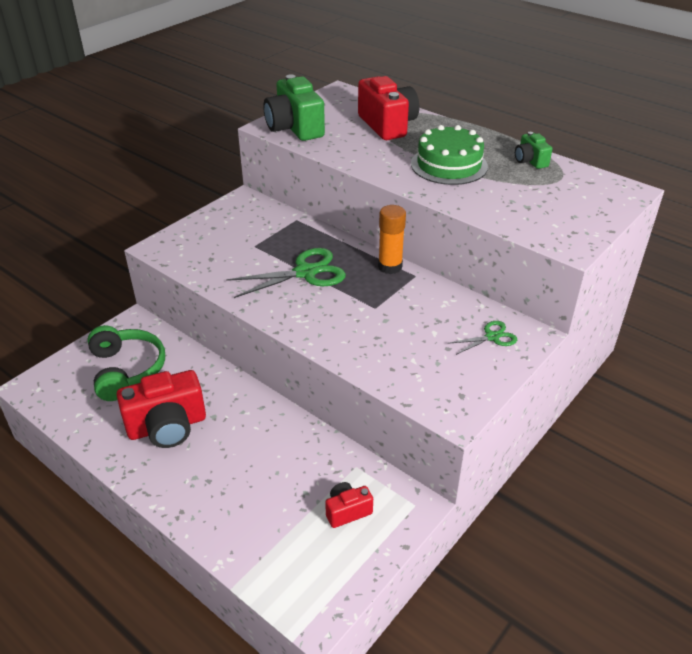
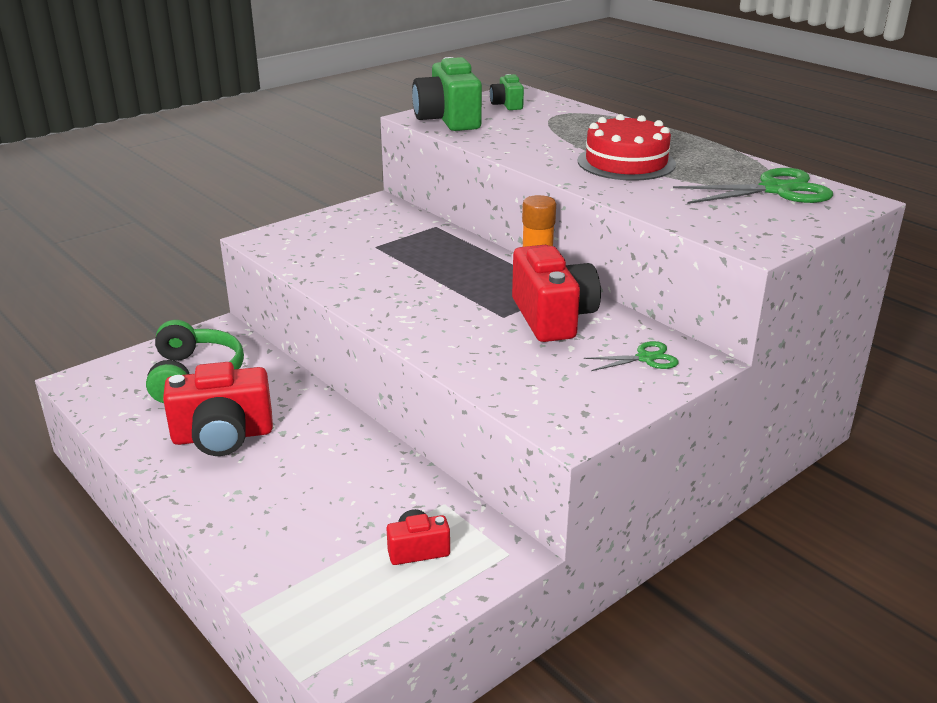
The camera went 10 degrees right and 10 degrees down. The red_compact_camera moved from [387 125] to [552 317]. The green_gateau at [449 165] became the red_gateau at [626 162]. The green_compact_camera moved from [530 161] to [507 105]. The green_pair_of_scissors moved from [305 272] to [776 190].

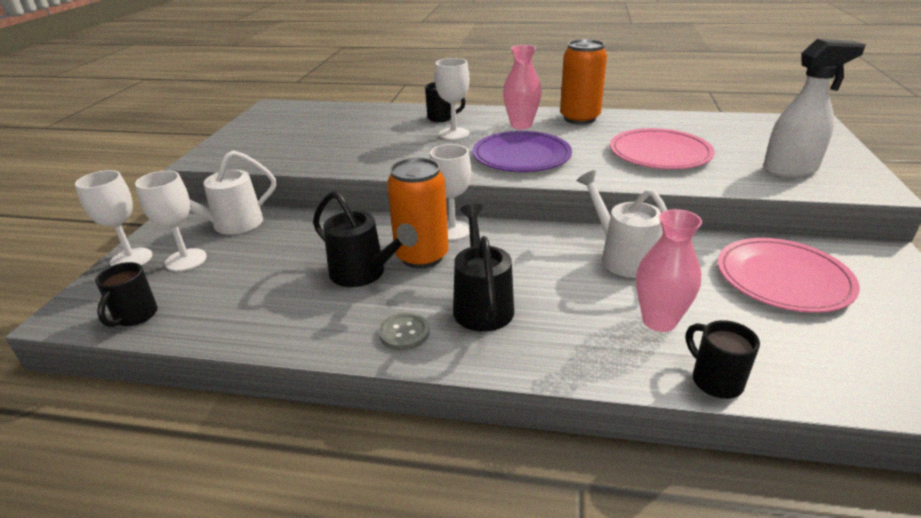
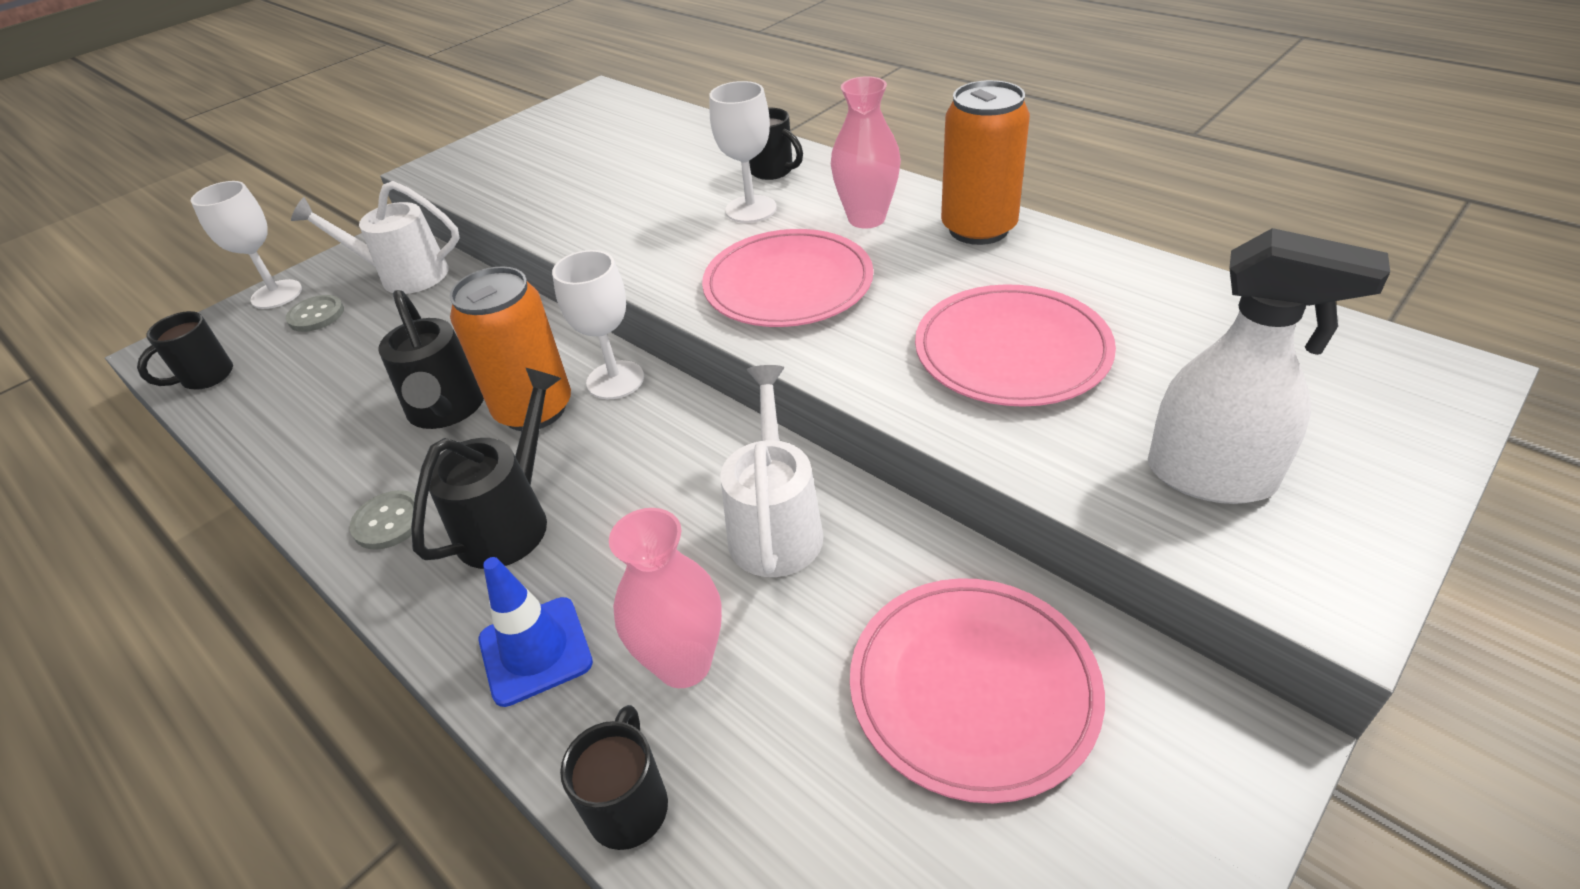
The camera went 35 degrees right and 10 degrees up. The violet_dinner_plate at [521 156] became the pink_dinner_plate at [788 284]. The white_chalice at [186 260] was replaced by the grey_button at [316 315]. The cobalt_road_cone at [535 651] appeared.

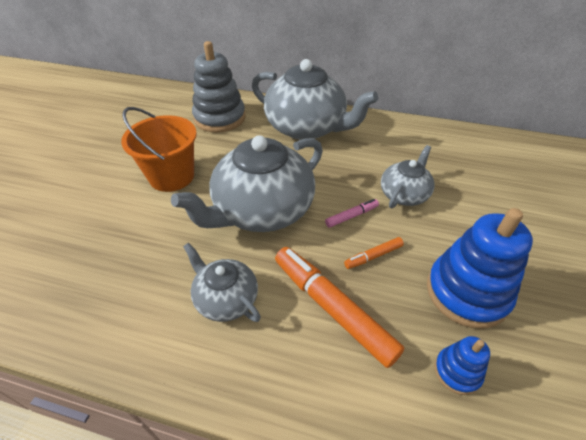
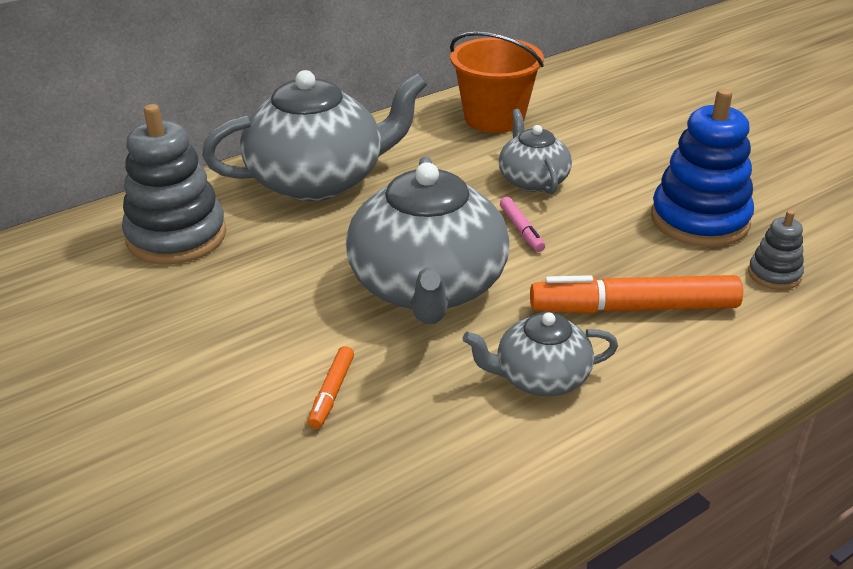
The camera went 50 degrees left and 10 degrees down. The orange-coloured_pail moved from [171 176] to [494 118]. The pink_felt_pen at [351 216] turned 150 degrees clockwise. The orange-coloured_felt_pen moved from [373 256] to [332 393]. The cobalt_stacking_toy at [457 371] became the grey_stacking_toy at [774 274].

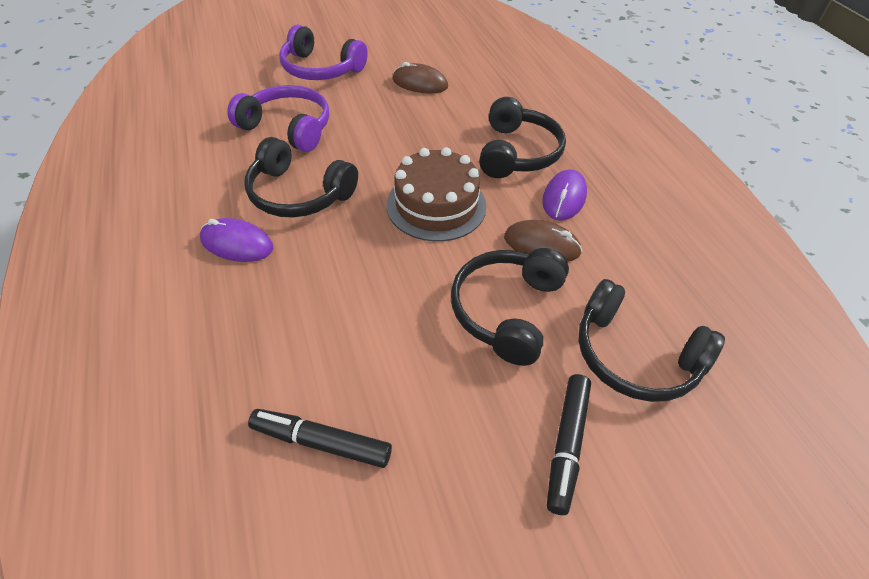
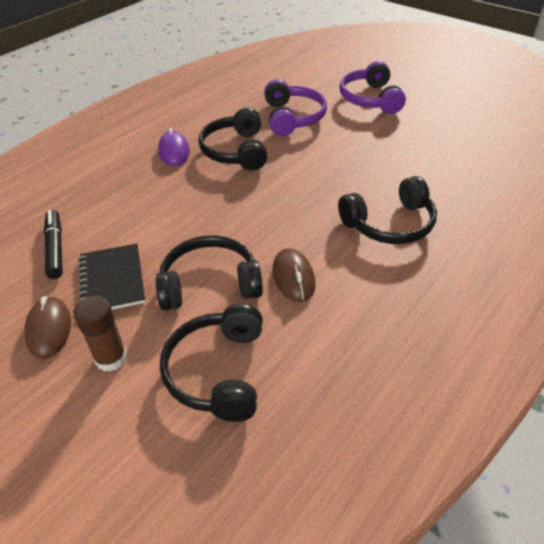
The camera went 60 degrees right and 5 degrees down. The dark_brown_computer_mouse moved from [420 83] to [49 329]. The dark_brown_gateau at [436 205] disappeared. The violet_computer_mouse at [564 198] disappeared. The jet-black_felt_pen at [567 445] was replaced by the dark_brown_glue at [111 358]. The jet-black_exercise_book at [112 280] appeared.

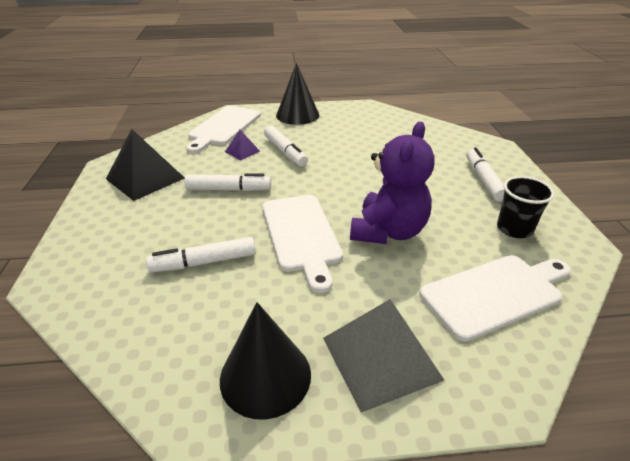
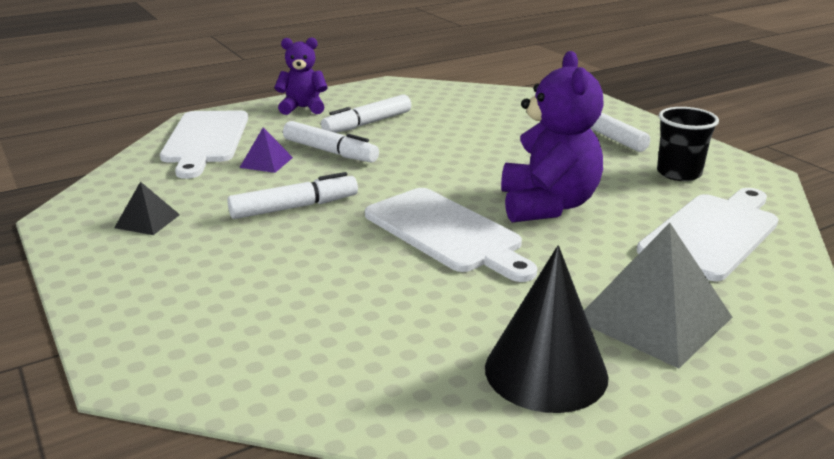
The camera went 25 degrees left and 10 degrees down. The jet-black_solid_cone at [297 115] was replaced by the violet_teddy_bear at [303 108]. The jet-black_solid_pyramid at [145 178] changed to 0.50 times the size. The white_felt_pen moved from [204 262] to [367 123].

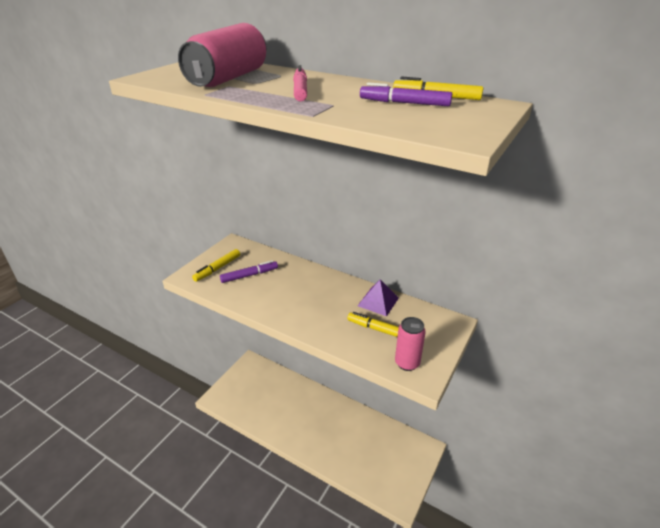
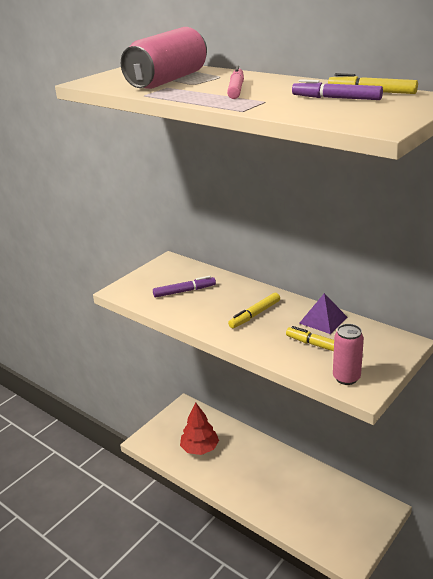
The camera went 10 degrees right and 5 degrees down. The bright_yellow_felt_pen moved from [217 268] to [255 315]. The red_fir_tree at [200 448] appeared.

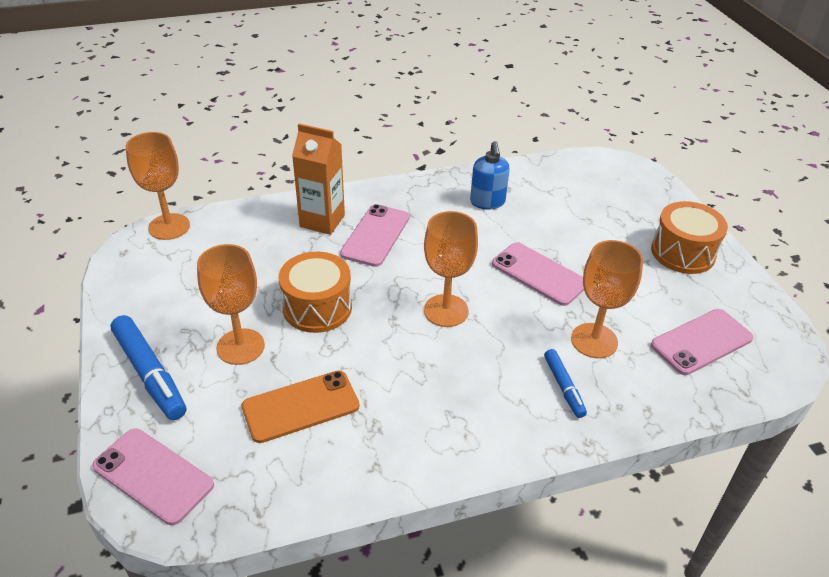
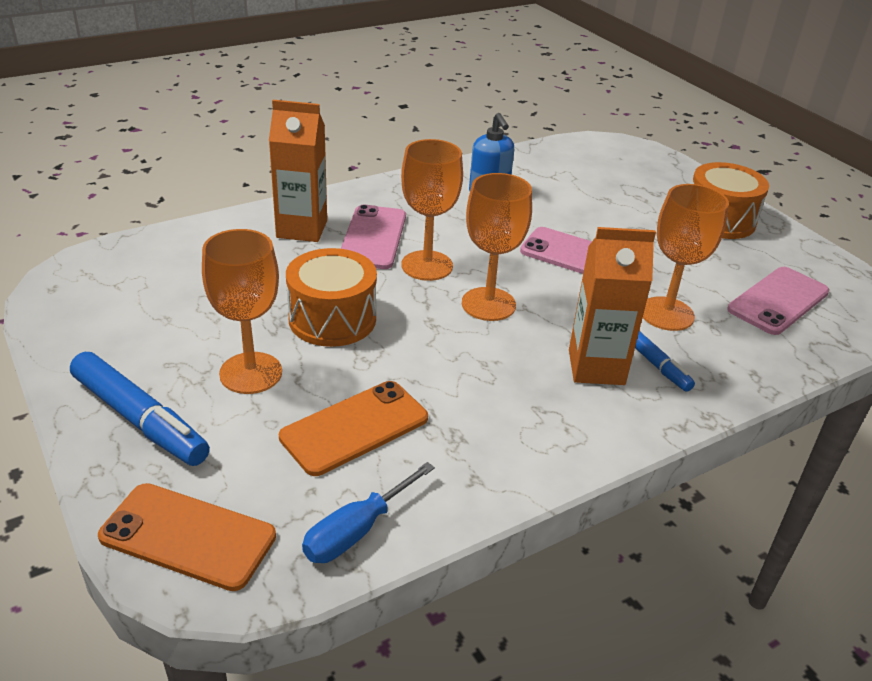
The camera went 15 degrees left and 5 degrees down. The orange-coloured_chalice moved from [169 227] to [427 266]. The pink_smartphone at [153 476] became the orange-coloured_smartphone at [188 536]. The orange-coloured_juice_carton at [596 367] appeared. The cobalt_flat_screwdriver at [356 531] appeared.

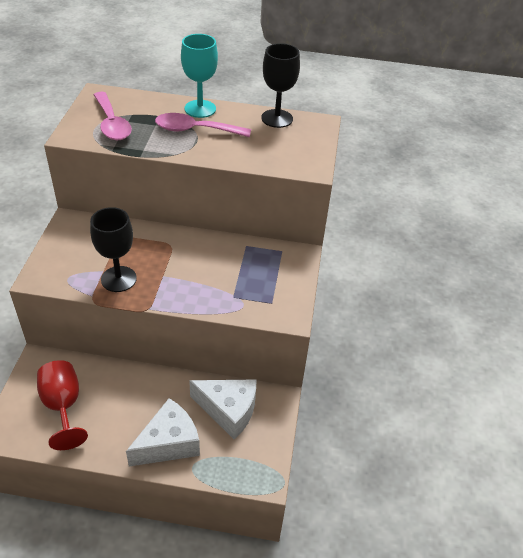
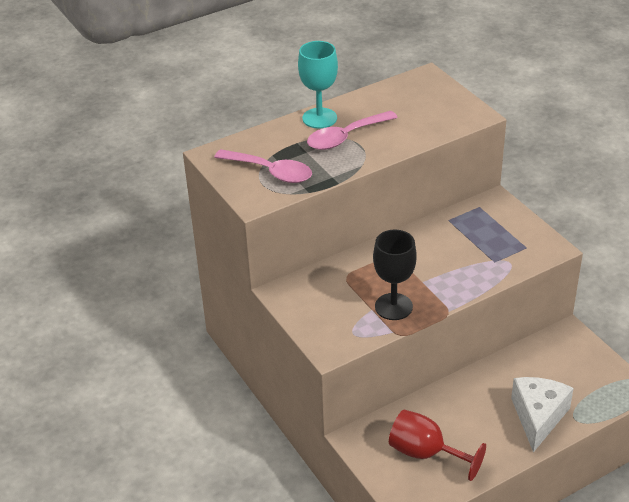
The camera went 35 degrees left and 5 degrees down. The jet-black_chalice at [277 118] disappeared. The white_cheese_wedge at [228 410] disappeared.

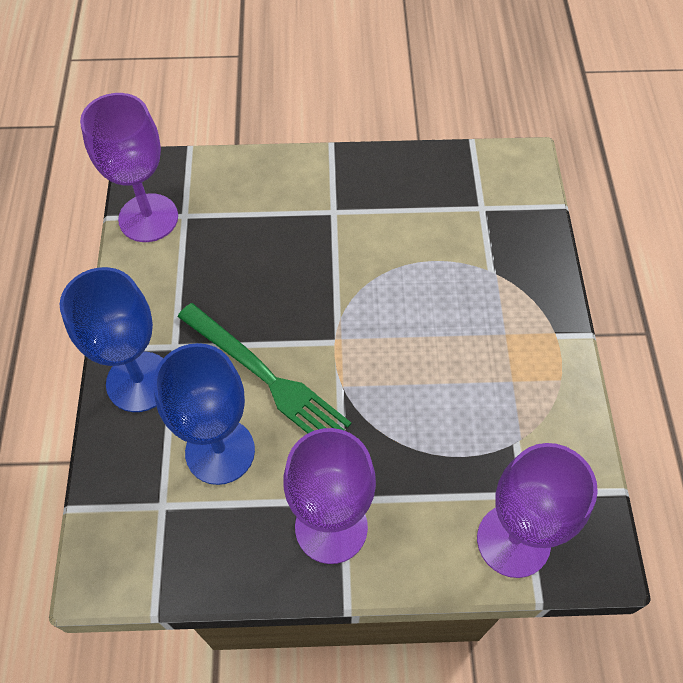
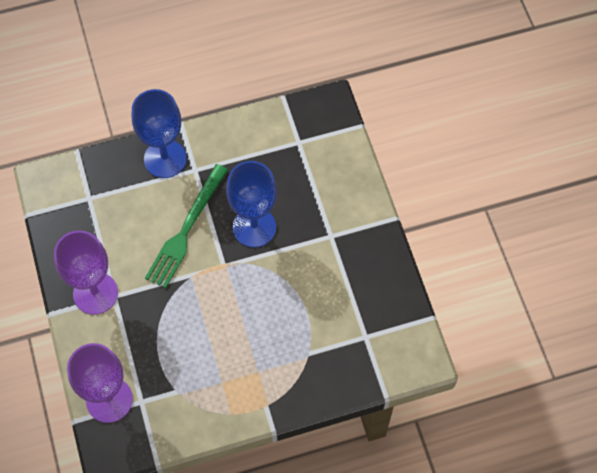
The camera went 75 degrees right and 5 degrees up. The violet_chalice at [148 218] disappeared. The cobalt_chalice moved from [220 451] to [254 227].

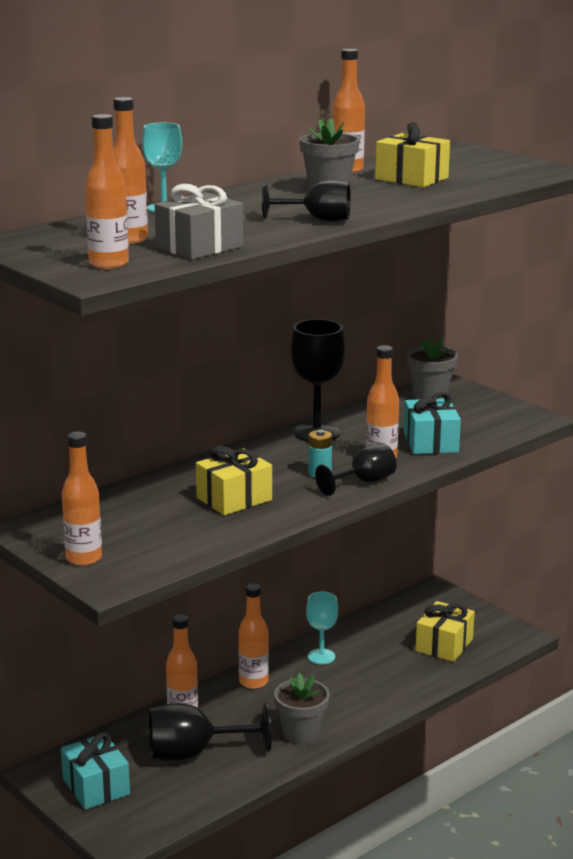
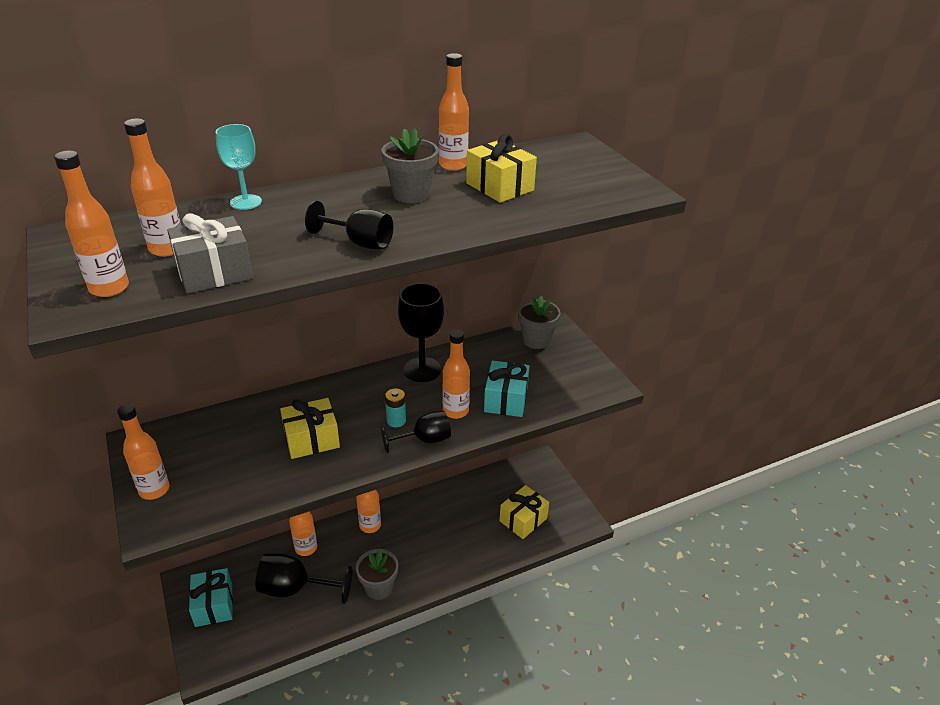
The camera went 15 degrees right and 15 degrees up. The teal_chalice at [321 656] disappeared.

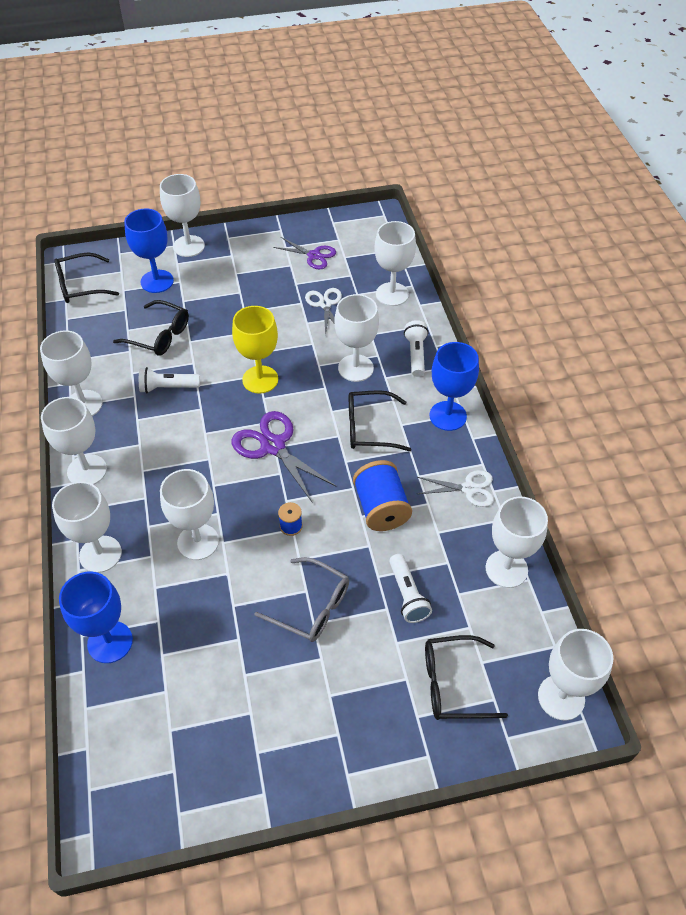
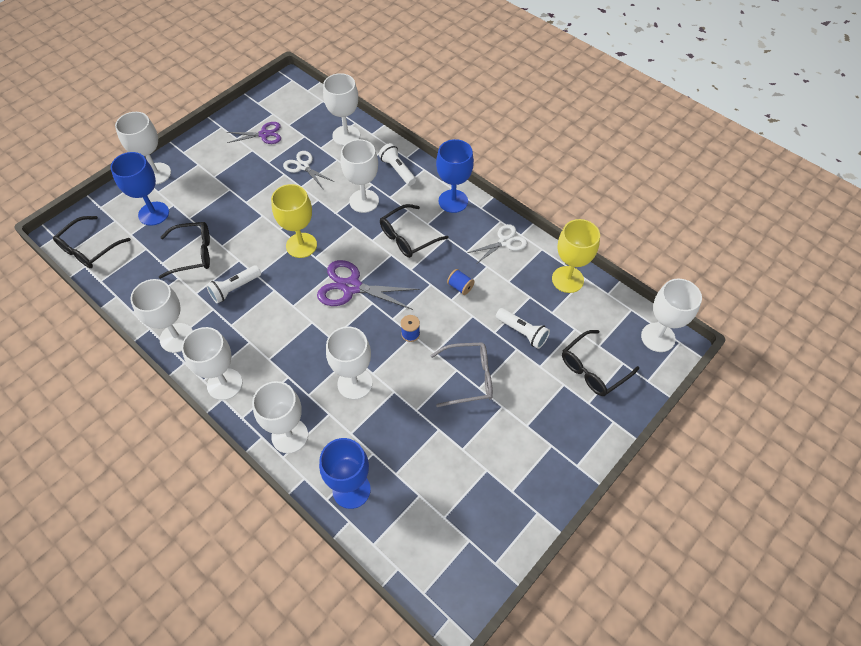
The camera went 35 degrees left and 5 degrees up. The cobalt_bobbin at [381 508] changed to 0.49 times the size. The white_chalice at [506 569] became the bright_yellow_chalice at [567 279].

